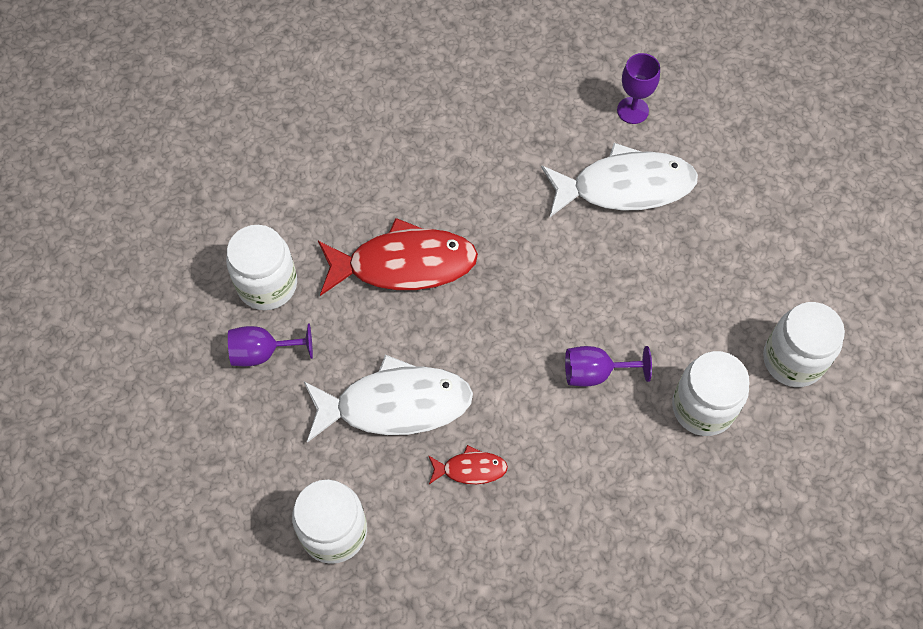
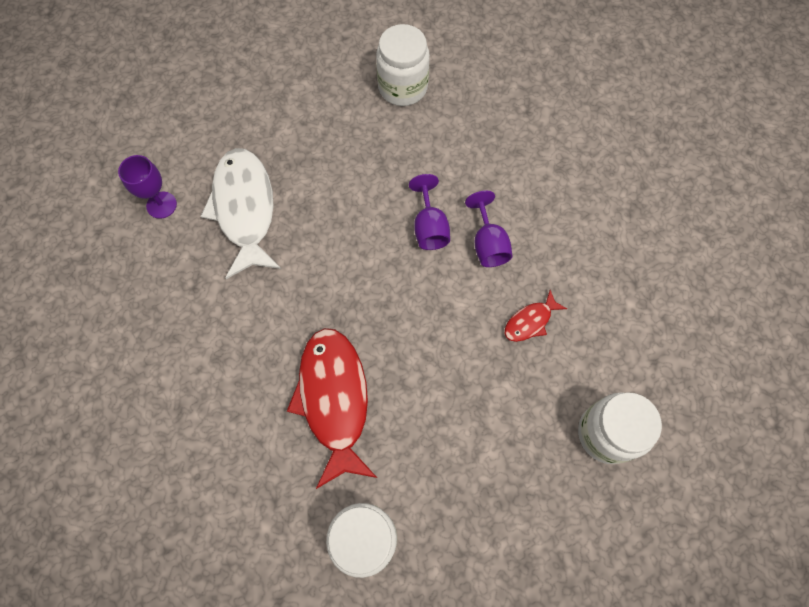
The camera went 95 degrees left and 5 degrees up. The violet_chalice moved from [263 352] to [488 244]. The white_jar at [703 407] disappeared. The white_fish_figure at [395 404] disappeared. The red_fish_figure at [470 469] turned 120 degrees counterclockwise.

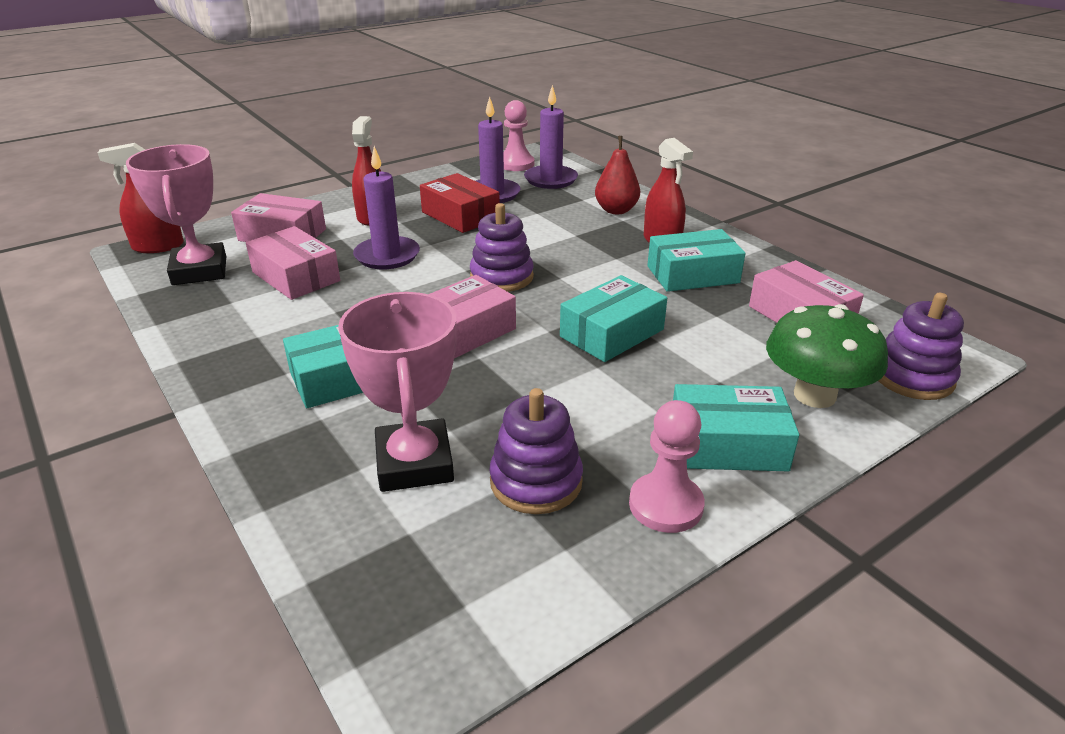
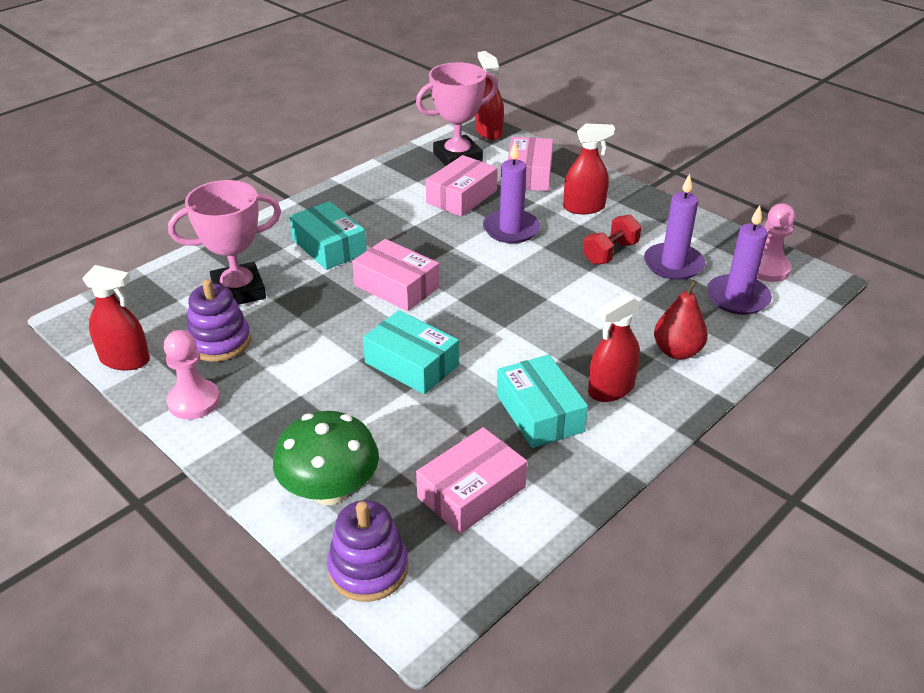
The camera went 80 degrees right and 5 degrees up. The red_package at [460 215] was replaced by the red_free_weight at [610 253]. The violet_stacking_toy at [501 277] disappeared. The teal_package at [727 444] disappeared. The red_spray_cleaner at [125 360] appeared.

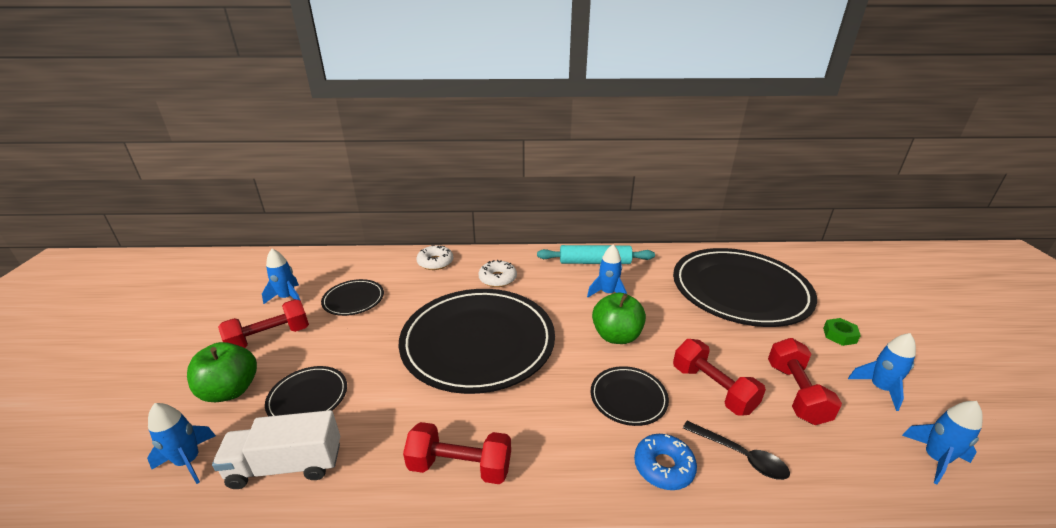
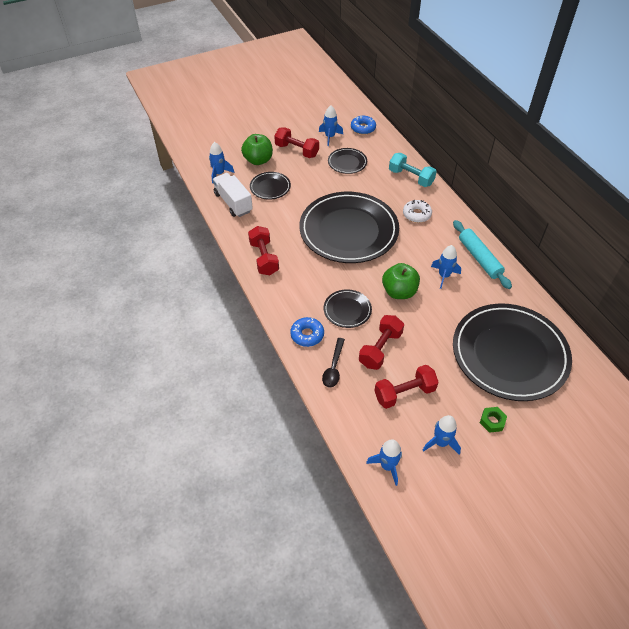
The camera went 65 degrees right and 20 degrees up. The white_donut at [435 262] was replaced by the teal_free_weight at [411 178]. The cobalt_donut at [363 128] appeared.

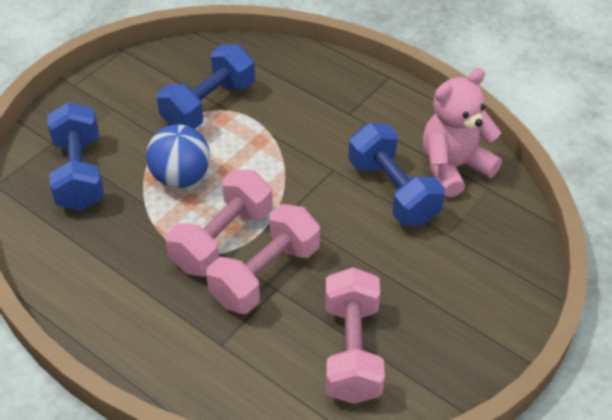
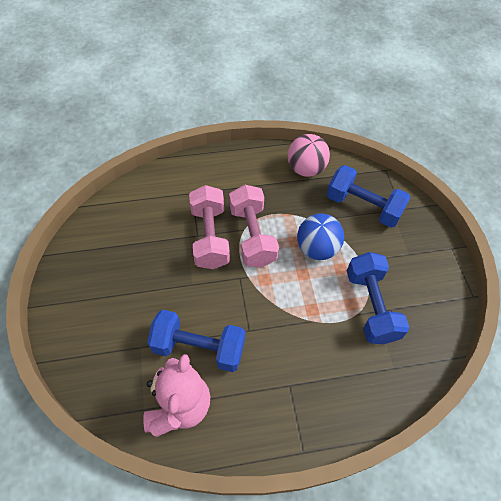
The camera went 130 degrees right and 10 degrees up. The pink_free_weight at [352 350] disappeared. The pink_sphere at [306 169] appeared.

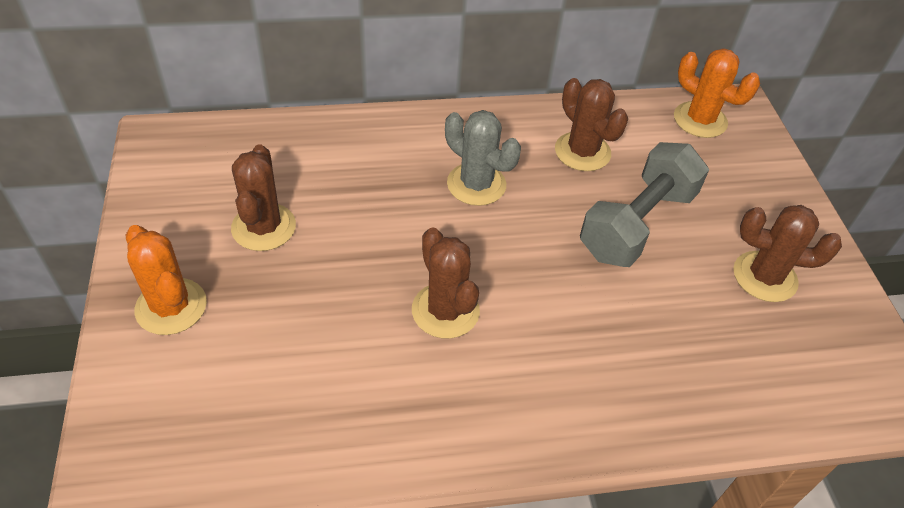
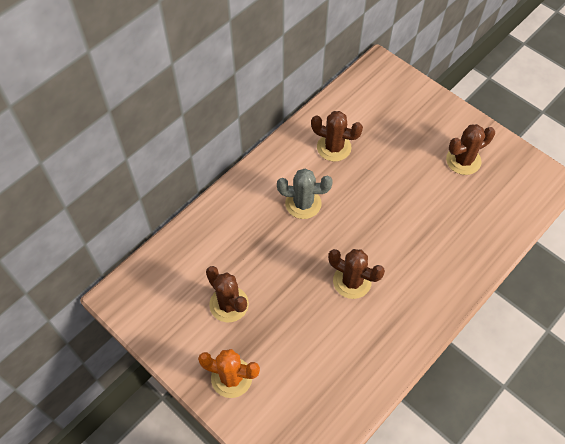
The camera went 35 degrees left and 10 degrees up. The orange-coloured_prickly_plant at [700 120] disappeared. The grey_free_weight at [637 224] disappeared.

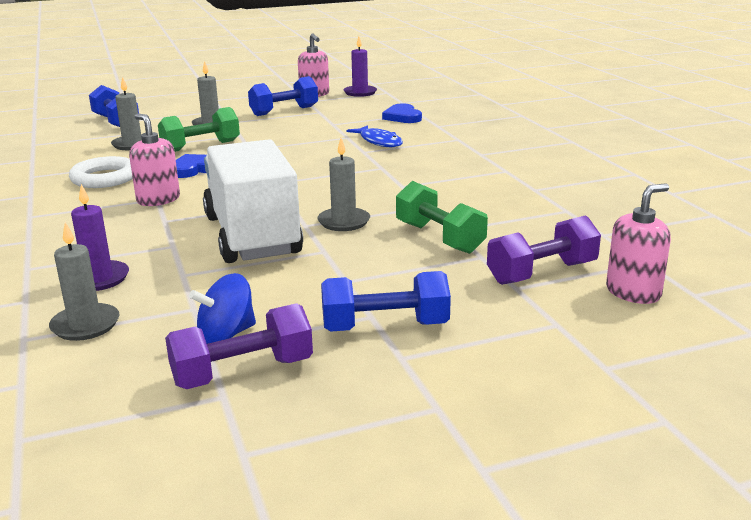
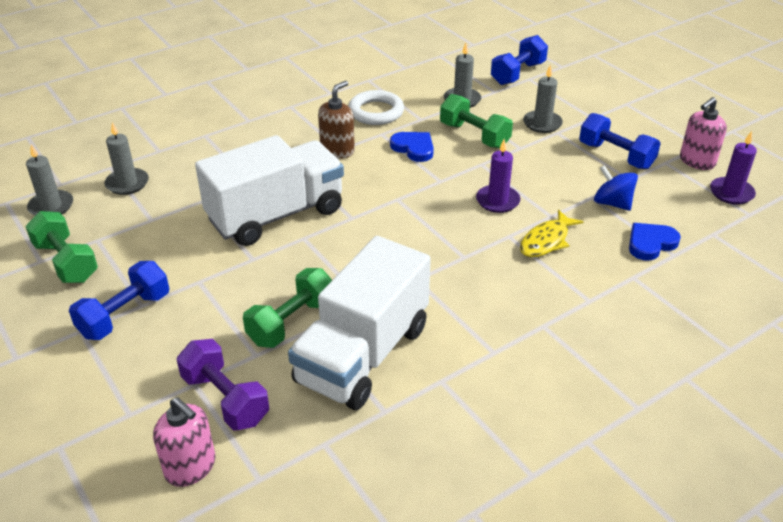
The camera went 75 degrees right and 15 degrees up. The pink_pump_bottle at [158 200] became the dark_brown_pump_bottle at [337 150]. The cobalt_fish_figure at [379 142] became the bright_yellow_fish_figure at [546 241]. The grey_candle moved from [344 222] to [51 206]. The violet_candle moved from [98 279] to [497 201]. The cobalt_free_weight at [385 327] turned 60 degrees clockwise. The cobalt_toy_top moved from [226 334] to [612 203]. The violet_free_weight at [242 372] became the green_free_weight at [66 262]. The white_toy_truck at [363 354] appeared.

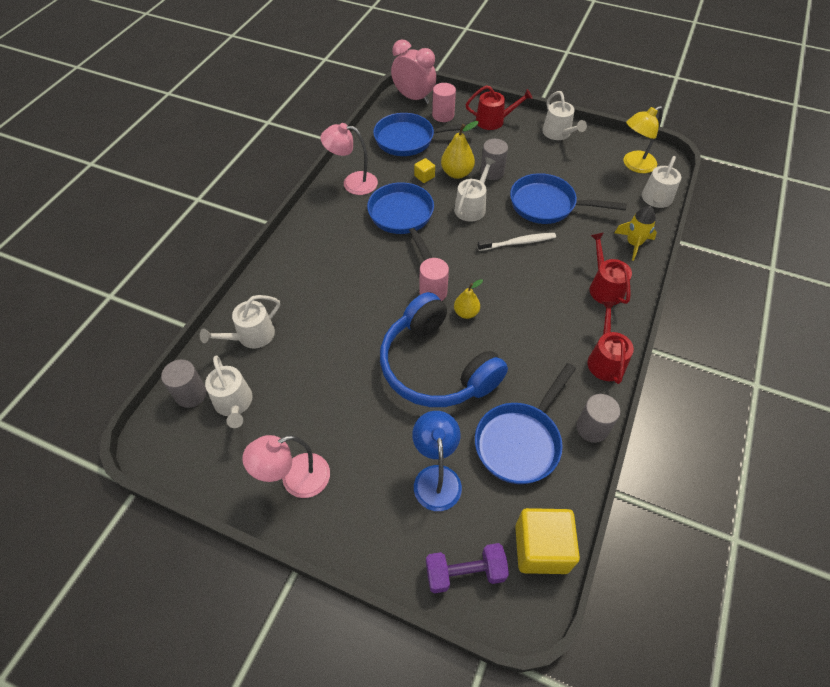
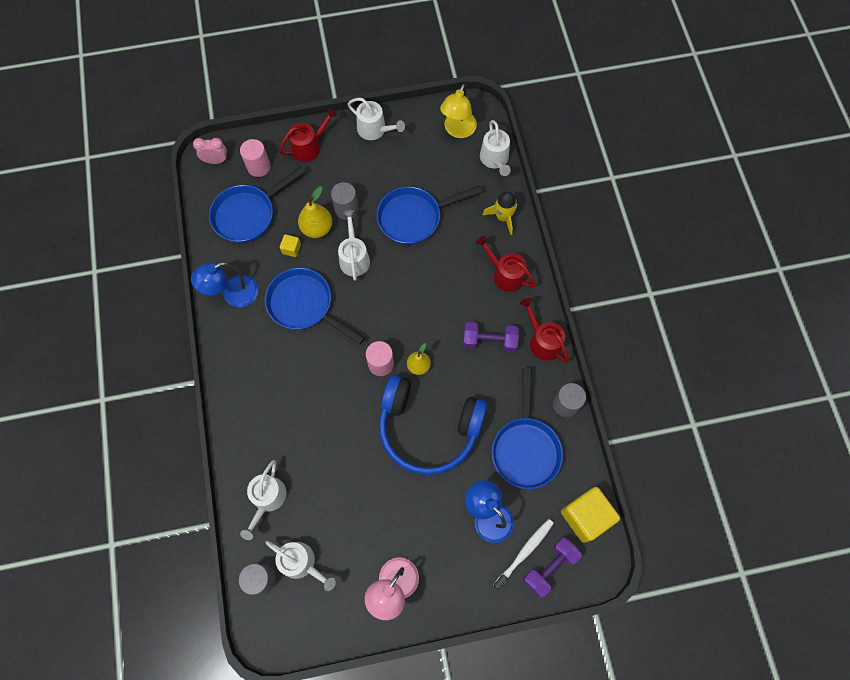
The camera went 35 degrees left and 15 degrees up. The pink_alarm_clock at [413 98] changed to 0.59 times the size. The pink_reading_lamp at [352 183] became the cobalt_reading_lamp at [233 295]. The white_toothbrush moved from [518 243] to [525 552]. The violet_free_weight at [489 341] appeared.

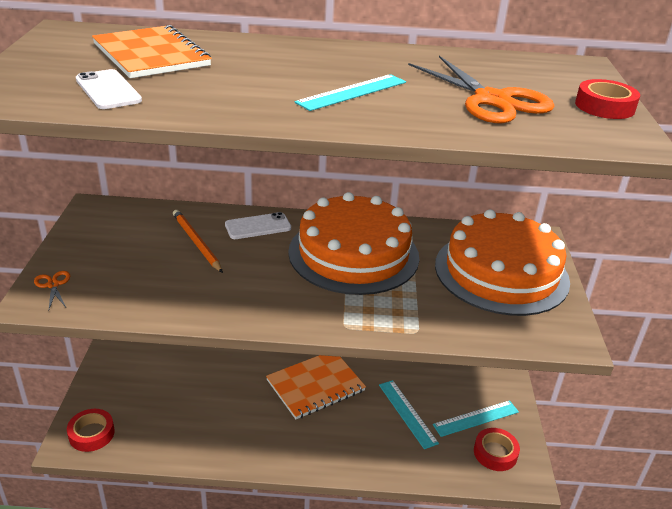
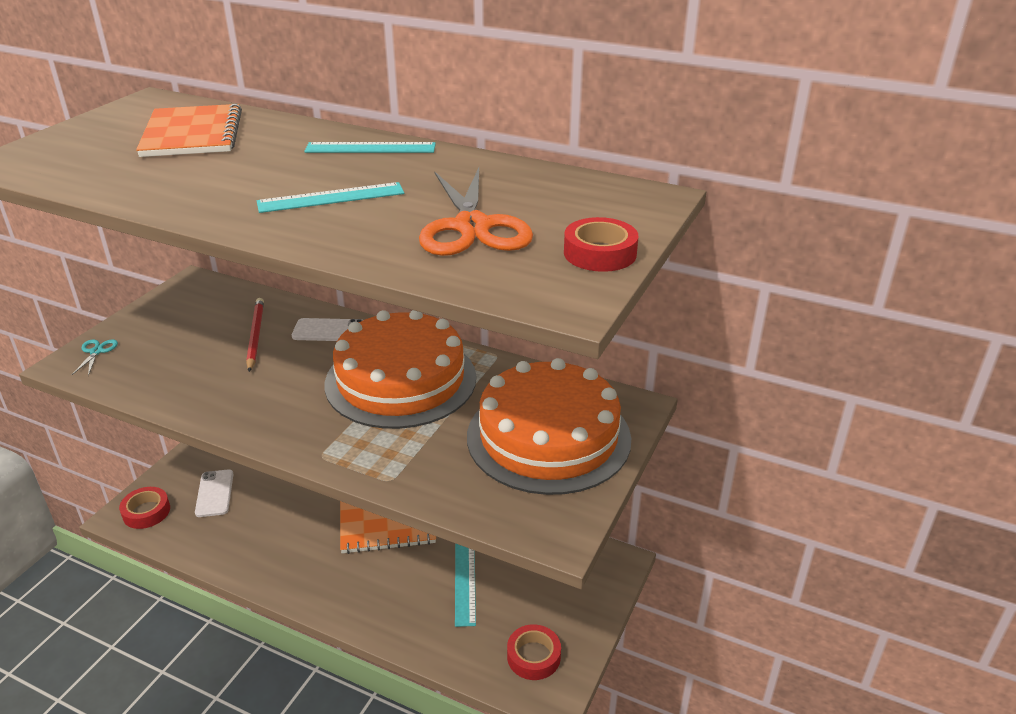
The camera went 25 degrees right and 0 degrees up. The white_smartphone moved from [108 90] to [214 493]. The orange-coloured_pencil at [196 242] became the red_pencil at [255 336]. The orange-coloured_pair_of_scissors at [53 285] became the teal_pair_of_scissors at [96 352]. The teal_ruler moved from [476 418] to [370 148].

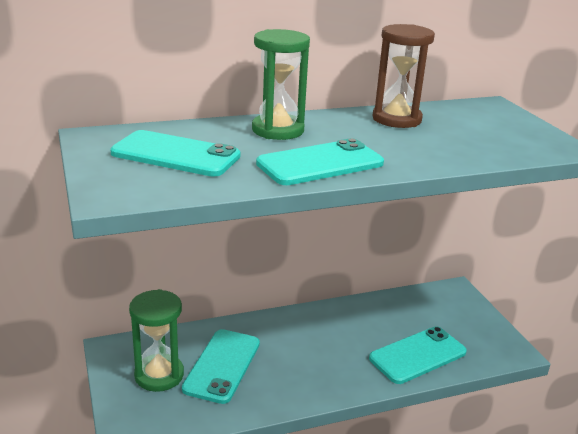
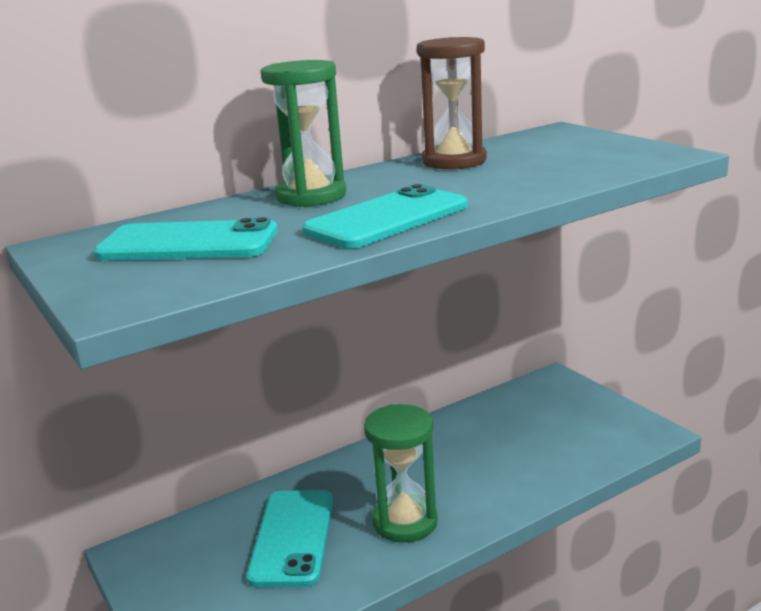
The camera went 10 degrees left and 5 degrees down. The green_hourglass moved from [159 375] to [405 522]. The teal_smartphone at [417 355] disappeared.

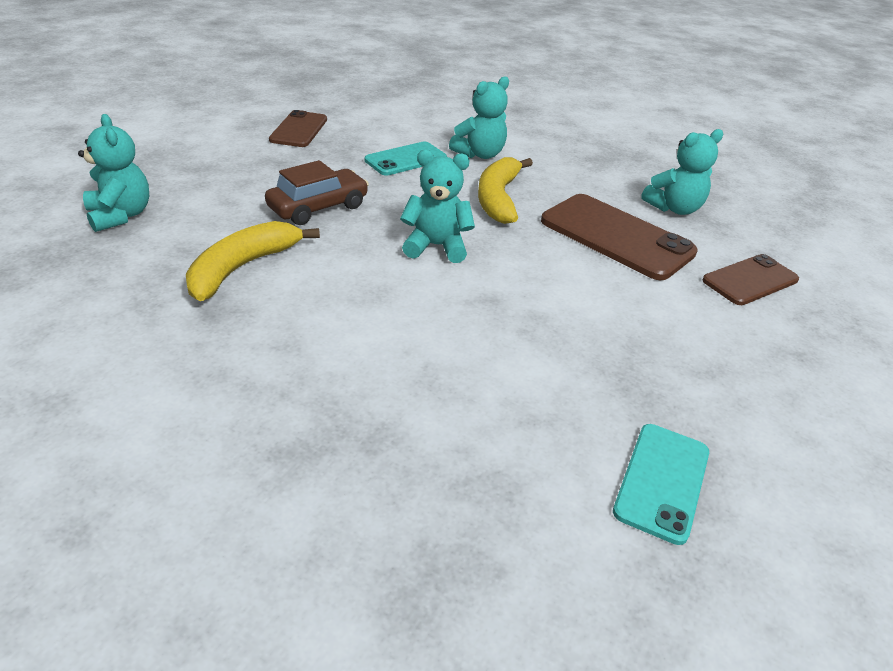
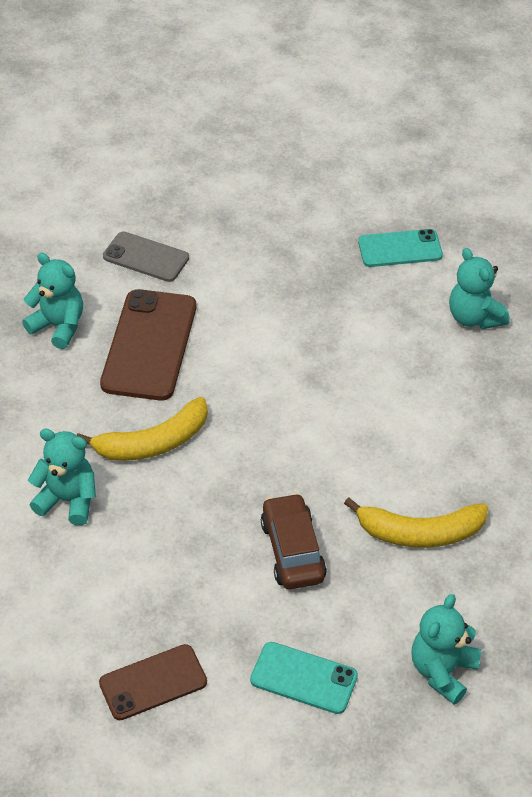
The camera went 120 degrees left and 10 degrees up. The teal_smartphone moved from [406 159] to [304 678]. The teal_teddy_bear moved from [436 246] to [474 317]. The dark_brown_toy_car at [318 207] turned 60 degrees clockwise. The dark_brown_smartphone at [750 280] became the grey_smartphone at [146 257].

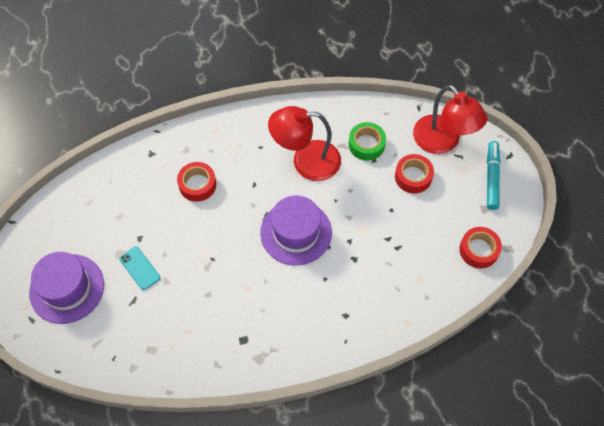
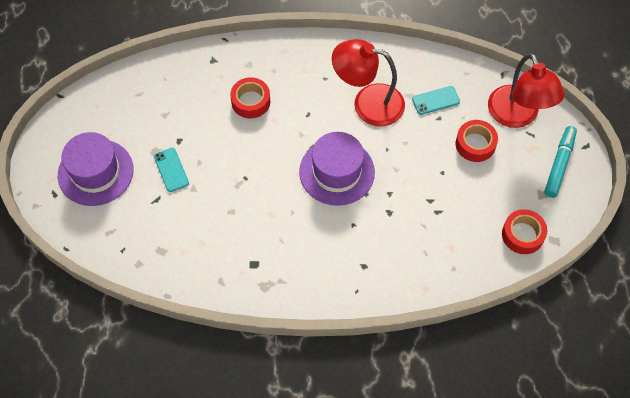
The camera went 15 degrees right and 0 degrees up. The green_sticky_tape at [366 144] was replaced by the teal_smartphone at [435 100].

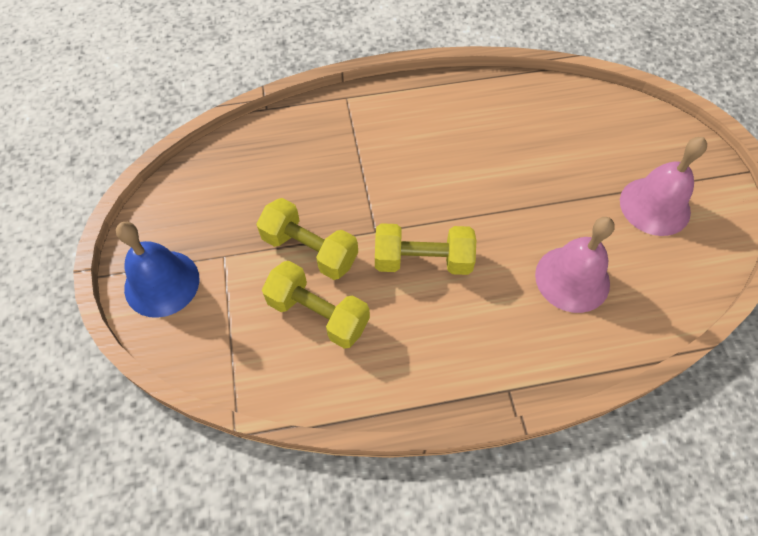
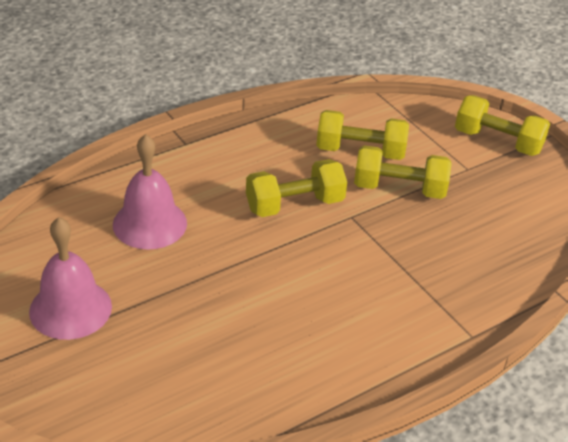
The camera went 155 degrees right and 20 degrees down. The cobalt_bell at [162 283] was replaced by the bright_yellow_free_weight at [498 141].

